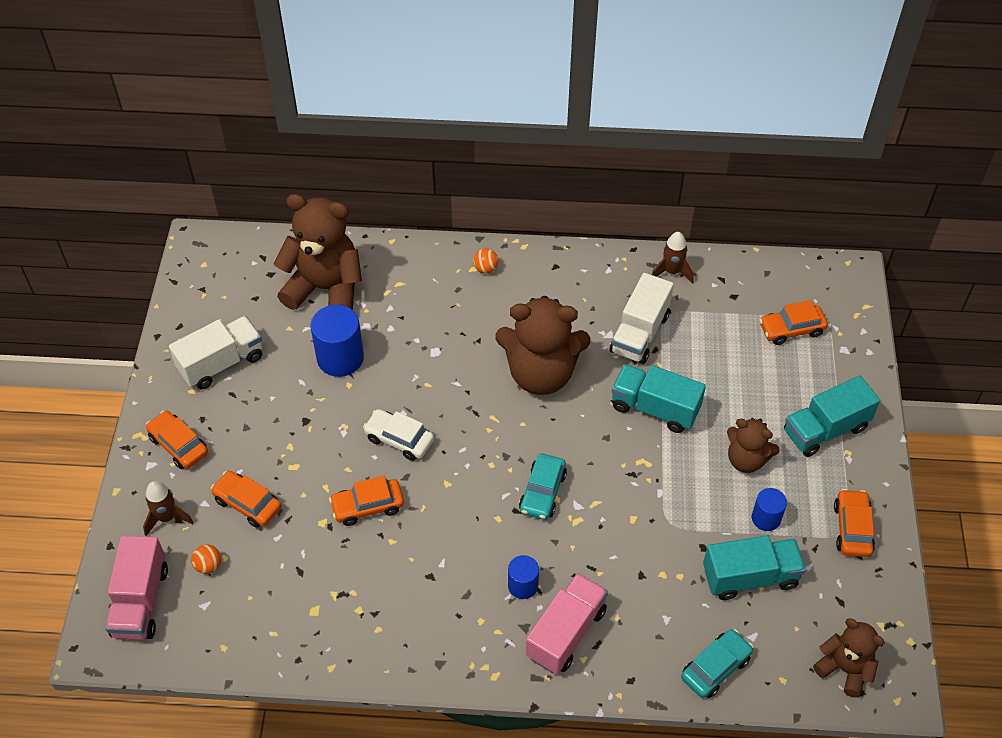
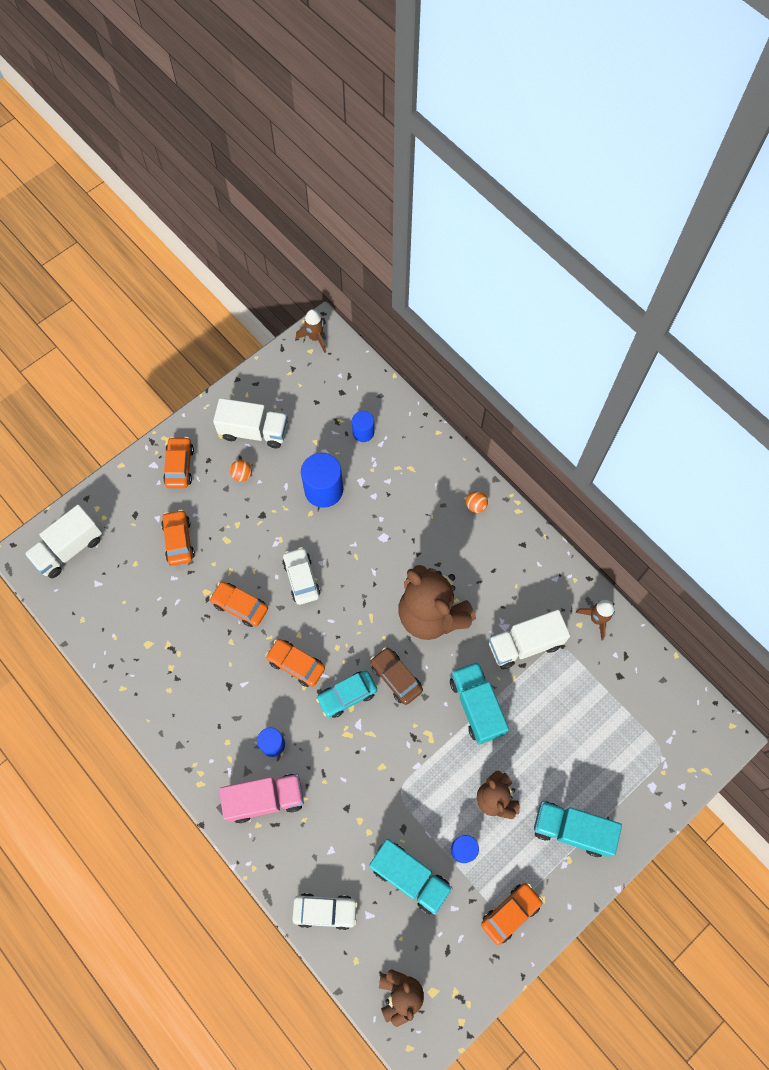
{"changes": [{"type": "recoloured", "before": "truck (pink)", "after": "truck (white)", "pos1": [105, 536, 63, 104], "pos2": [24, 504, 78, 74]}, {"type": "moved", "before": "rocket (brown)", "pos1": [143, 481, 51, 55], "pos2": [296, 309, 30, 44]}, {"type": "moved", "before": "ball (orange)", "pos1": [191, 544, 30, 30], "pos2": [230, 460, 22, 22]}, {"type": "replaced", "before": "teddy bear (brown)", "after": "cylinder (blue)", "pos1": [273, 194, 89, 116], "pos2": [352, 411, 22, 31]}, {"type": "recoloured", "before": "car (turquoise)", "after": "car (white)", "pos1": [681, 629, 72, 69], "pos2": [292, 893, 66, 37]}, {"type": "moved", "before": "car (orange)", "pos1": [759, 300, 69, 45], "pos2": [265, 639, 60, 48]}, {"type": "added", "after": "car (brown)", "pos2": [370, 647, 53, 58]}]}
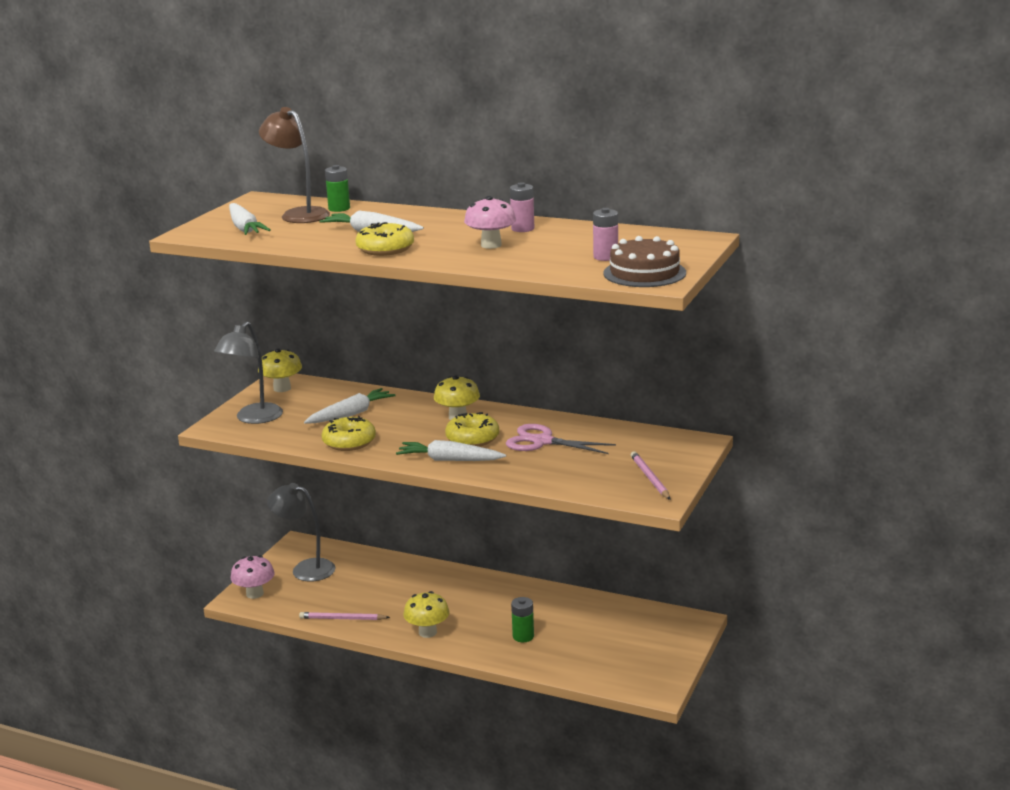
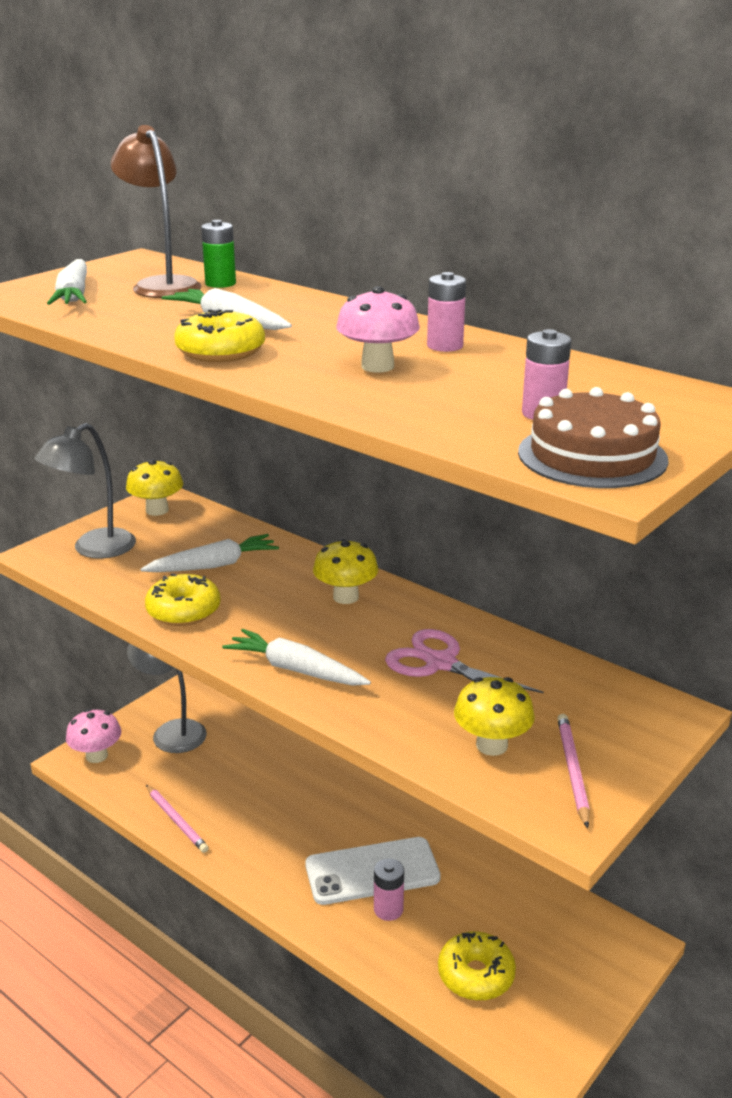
{"changes": [{"type": "turned", "before": "pencil (pink)", "pos1": [299, 612, 91, 8], "pos2": [146, 785, 63, 68], "turn": -150}, {"type": "moved", "before": "mushroom (yellow)", "pos1": [403, 591, 46, 47], "pos2": [454, 677, 81, 79]}, {"type": "moved", "before": "donut (yellow)", "pos1": [445, 412, 54, 35], "pos2": [438, 931, 78, 70]}, {"type": "recoloured", "before": "battery (green)", "after": "battery (pink)", "pos1": [511, 597, 23, 45], "pos2": [374, 858, 30, 63]}, {"type": "added", "after": "phone (white)", "pos2": [305, 837, 136, 68]}]}
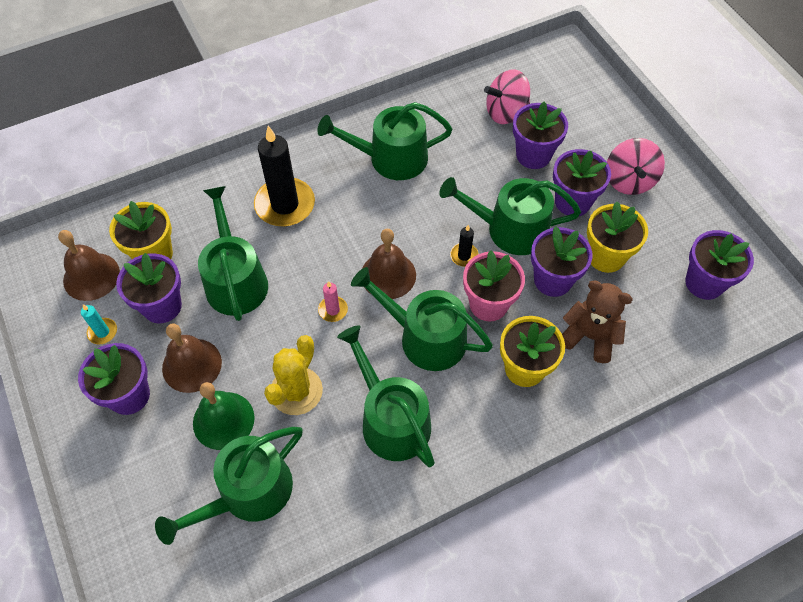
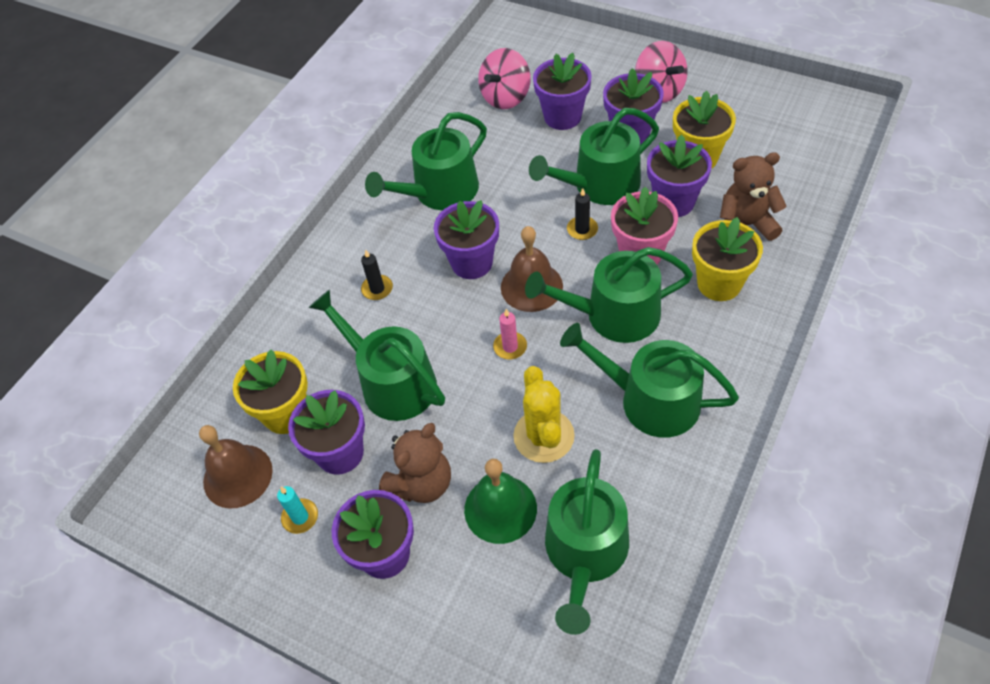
{"changes": [{"type": "replaced", "before": "bell (brown)", "after": "teddy bear (brown)", "pos1": [162, 323, 60, 70], "pos2": [379, 423, 72, 80]}, {"type": "resized", "before": "candle (black)", "pos1": [254, 126, 61, 101], "pos2": [361, 250, 32, 50], "scale": 0.45}, {"type": "moved", "before": "flower pot (purple)", "pos1": [685, 230, 69, 70], "pos2": [434, 200, 65, 79]}]}
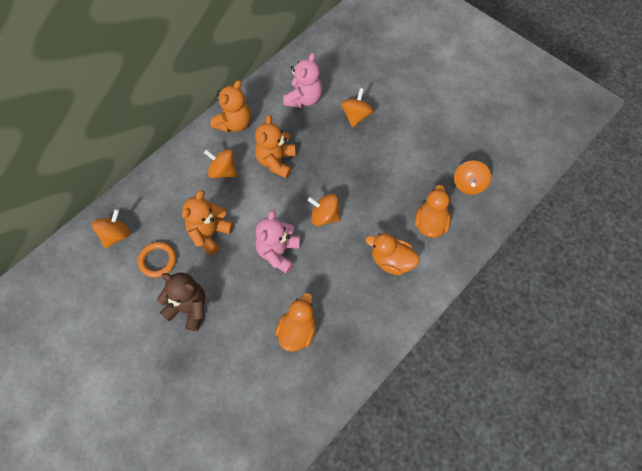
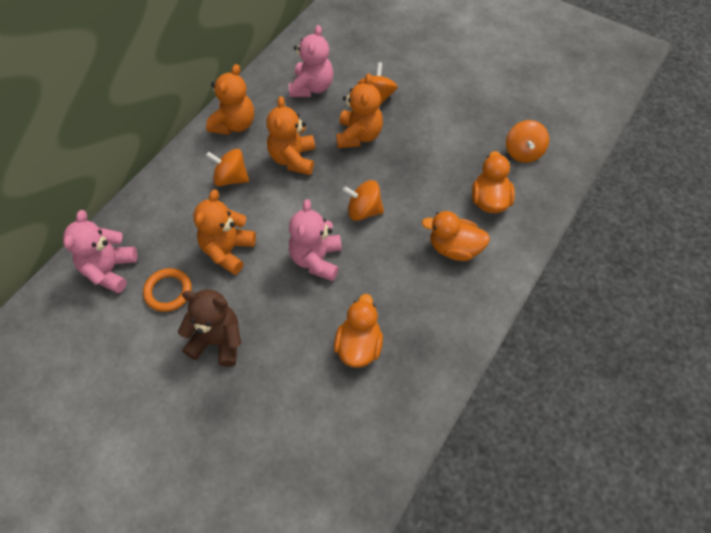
{"changes": [{"type": "replaced", "before": "spinning top (orange)", "after": "teddy bear (pink)", "pos1": [92, 209, 39, 40], "pos2": [63, 210, 74, 83]}, {"type": "added", "after": "teddy bear (orange)", "pos2": [336, 73, 47, 75]}]}
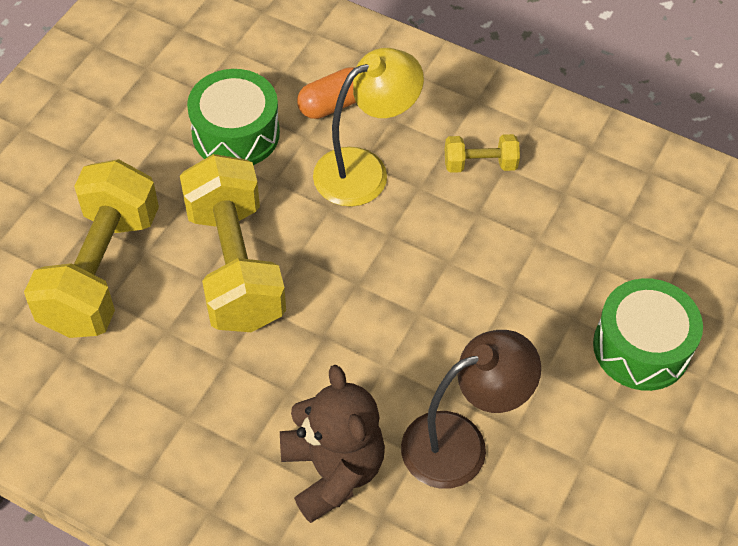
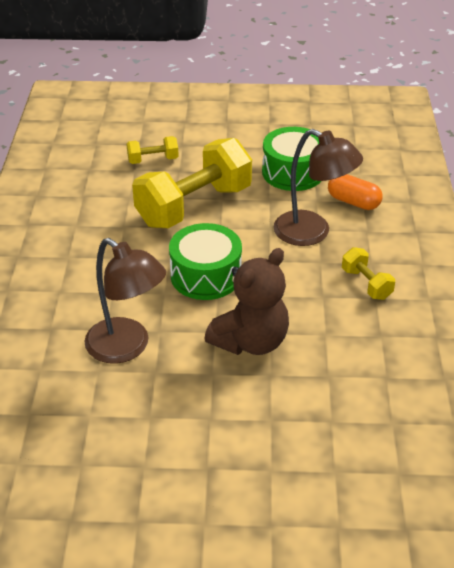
{"changes": [{"type": "resized", "before": "dumbbell (yellow)", "pos1": [24, 159, 135, 179], "pos2": [126, 136, 53, 28], "scale": 0.45}, {"type": "moved", "before": "teddy bear (brown)", "pos1": [280, 365, 105, 158], "pos2": [204, 248, 85, 107]}, {"type": "recoloured", "before": "lamp (yellow)", "after": "lamp (brown)", "pos1": [313, 48, 111, 159], "pos2": [274, 129, 89, 117]}, {"type": "moved", "before": "drum (green)", "pos1": [593, 278, 110, 113], "pos2": [169, 223, 73, 77]}]}
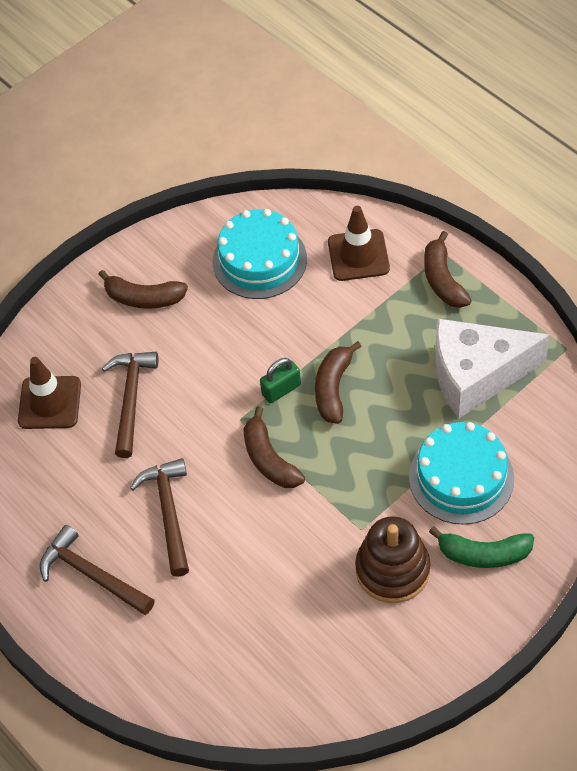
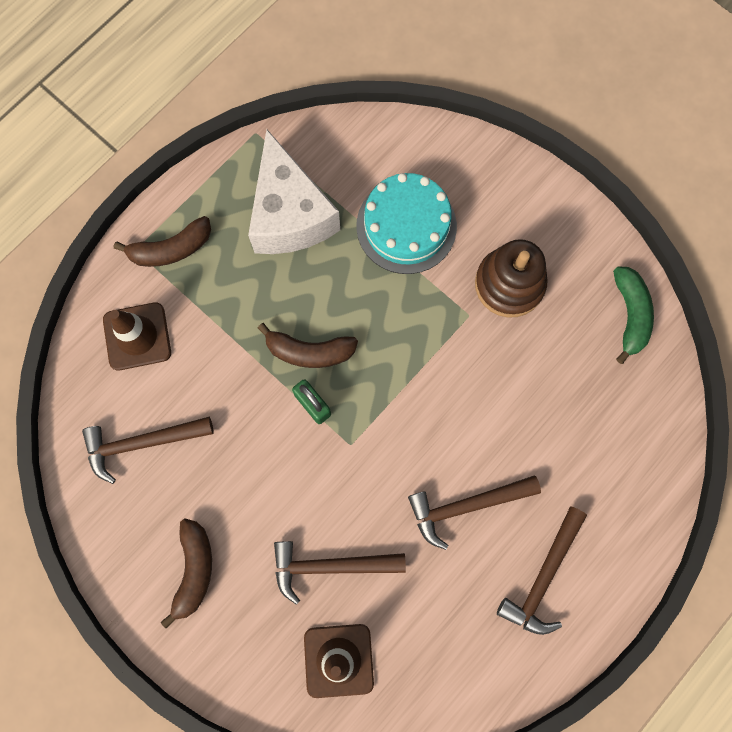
{"changes": [{"type": "replaced", "before": "cake (turquoise)", "after": "hammer (brown)", "pos1": [213, 209, 94, 90], "pos2": [82, 416, 132, 68]}, {"type": "removed", "before": "banana (brown)", "pos1": [243, 406, 62, 82]}, {"type": "moved", "before": "banana (green)", "pos1": [429, 526, 105, 42], "pos2": [613, 266, 41, 98]}]}
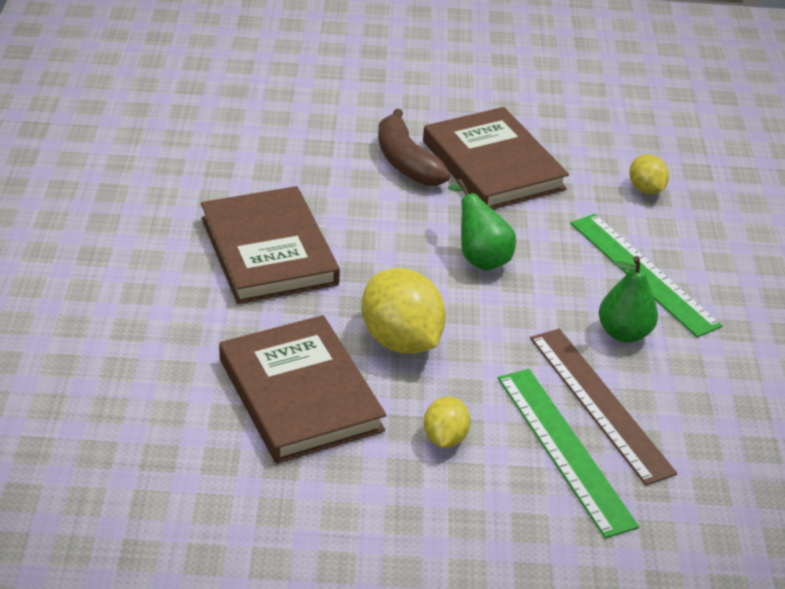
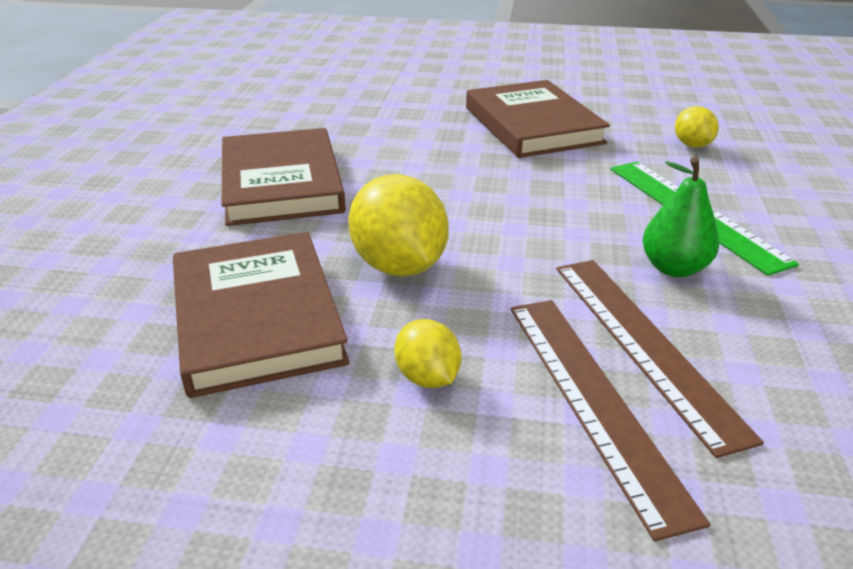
{"changes": [{"type": "removed", "before": "banana (brown)", "pos1": [378, 109, 72, 77]}, {"type": "turned", "before": "lemon (yellow)", "pos1": [423, 396, 48, 52], "pos2": [394, 319, 68, 69], "turn": -45}, {"type": "removed", "before": "pear (green)", "pos1": [448, 179, 68, 92]}, {"type": "recoloured", "before": "ruler (green)", "after": "ruler (brown)", "pos1": [498, 369, 141, 170], "pos2": [511, 300, 200, 241]}]}
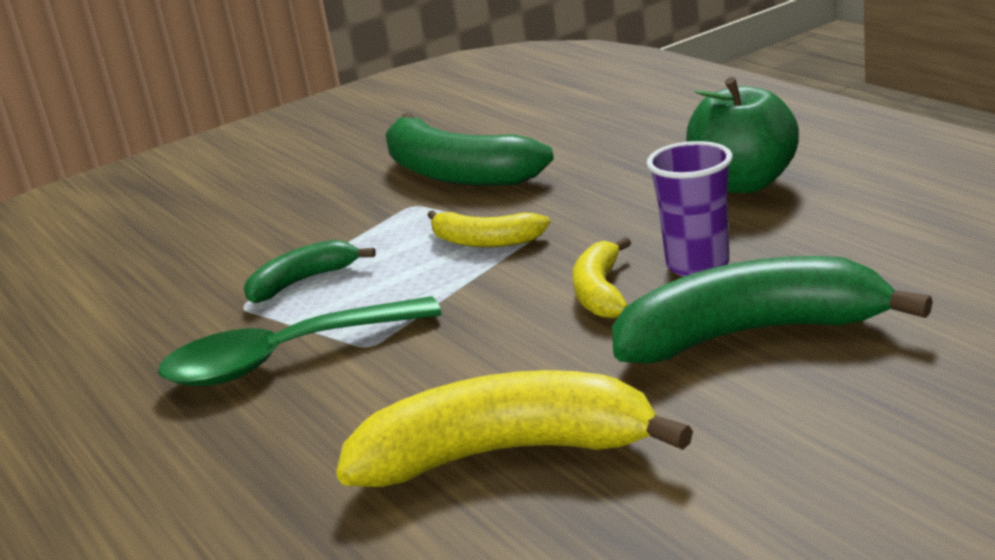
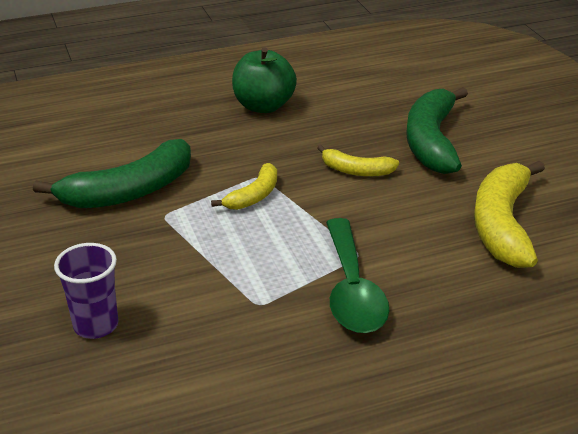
{"changes": [{"type": "removed", "before": "banana (green)", "pos1": [244, 240, 132, 63]}, {"type": "moved", "before": "cup (purple)", "pos1": [647, 141, 86, 136], "pos2": [54, 243, 64, 96]}]}
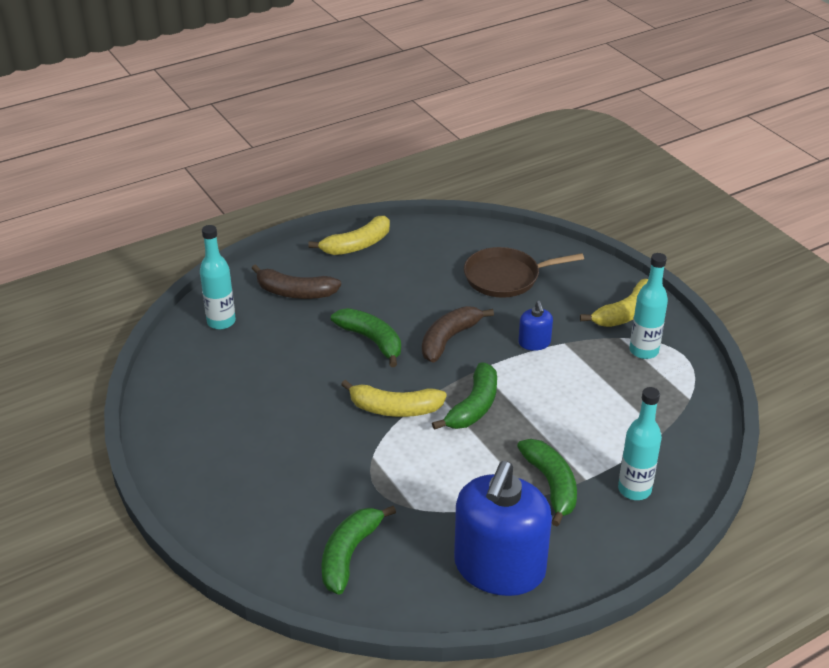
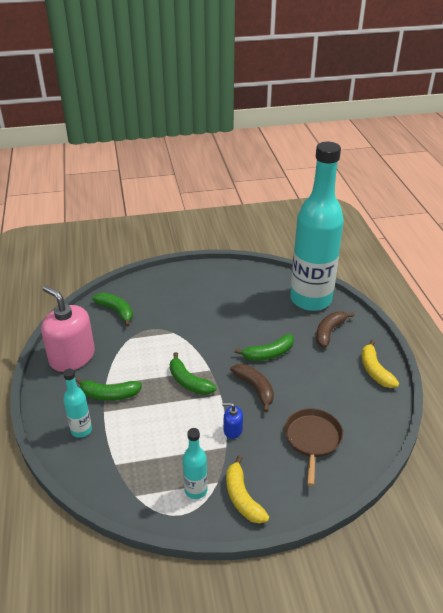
{"changes": [{"type": "resized", "before": "bottle (turquoise)", "pos1": [200, 225, 36, 105], "pos2": [290, 142, 54, 169], "scale": 2.48}, {"type": "removed", "before": "banana (yellow)", "pos1": [341, 380, 106, 37]}, {"type": "recoloured", "before": "soap dispenser (blue)", "after": "soap dispenser (pink)", "pos1": [454, 461, 98, 135], "pos2": [41, 285, 54, 87]}]}
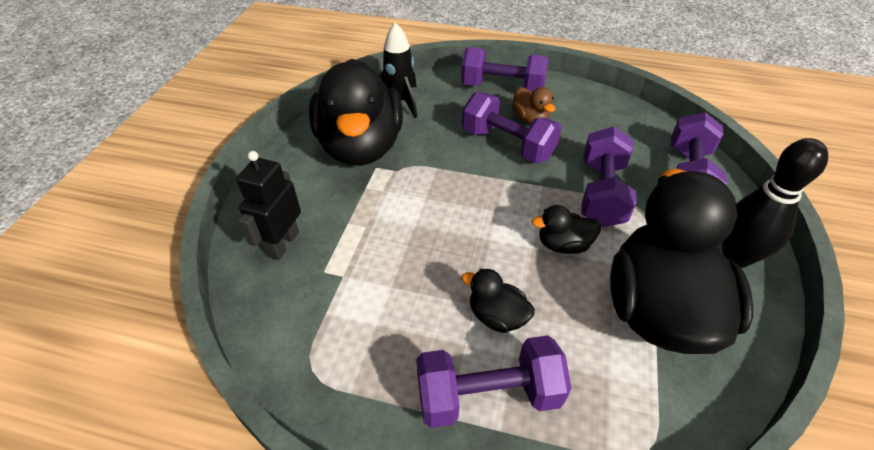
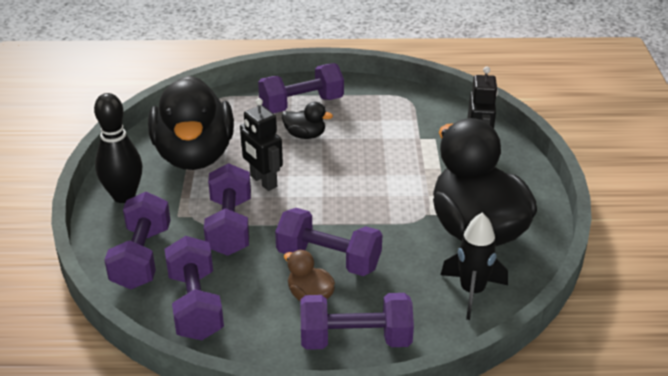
{"changes": [{"type": "replaced", "before": "duck (black)", "after": "robot (black)", "pos1": [532, 205, 69, 49], "pos2": [240, 98, 43, 93]}, {"type": "added", "after": "dumbbell (purple)", "pos2": [165, 236, 59, 104]}]}
